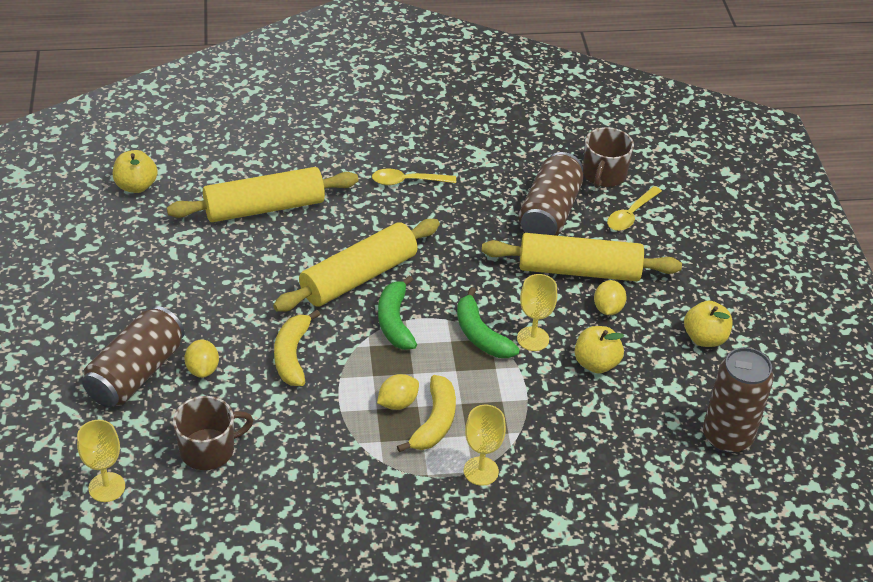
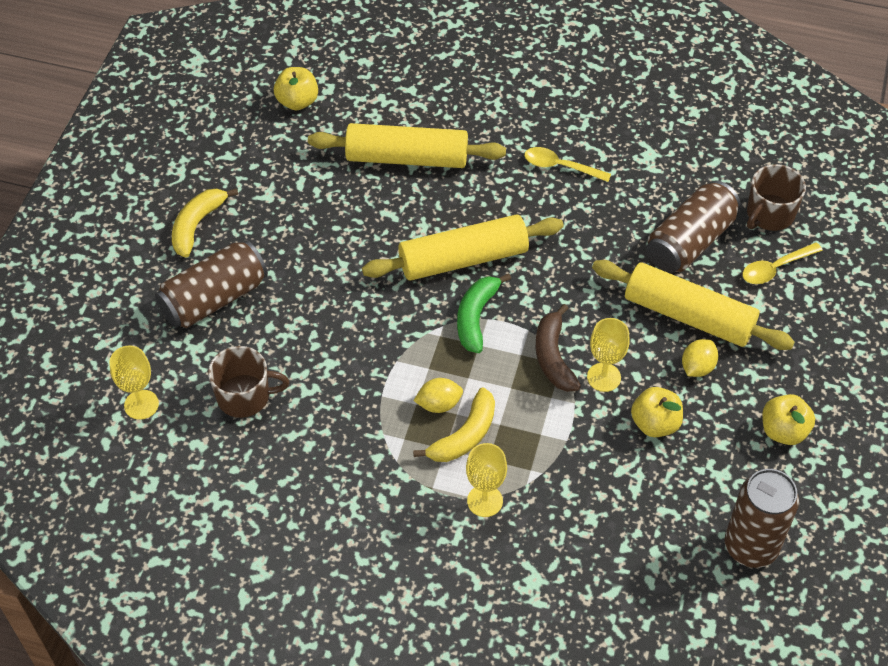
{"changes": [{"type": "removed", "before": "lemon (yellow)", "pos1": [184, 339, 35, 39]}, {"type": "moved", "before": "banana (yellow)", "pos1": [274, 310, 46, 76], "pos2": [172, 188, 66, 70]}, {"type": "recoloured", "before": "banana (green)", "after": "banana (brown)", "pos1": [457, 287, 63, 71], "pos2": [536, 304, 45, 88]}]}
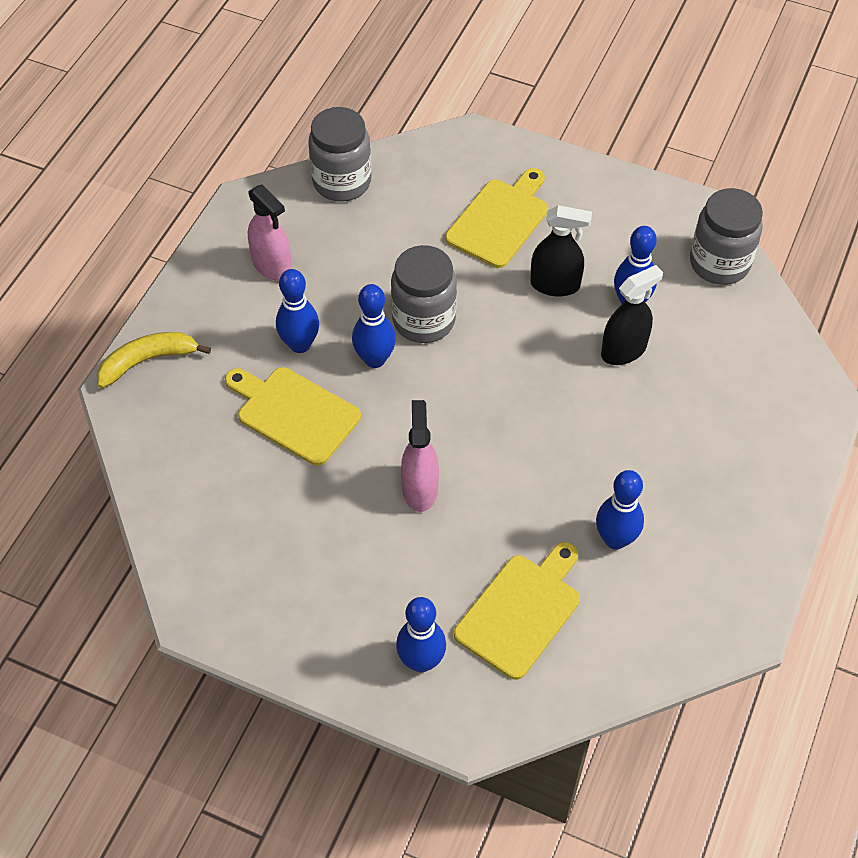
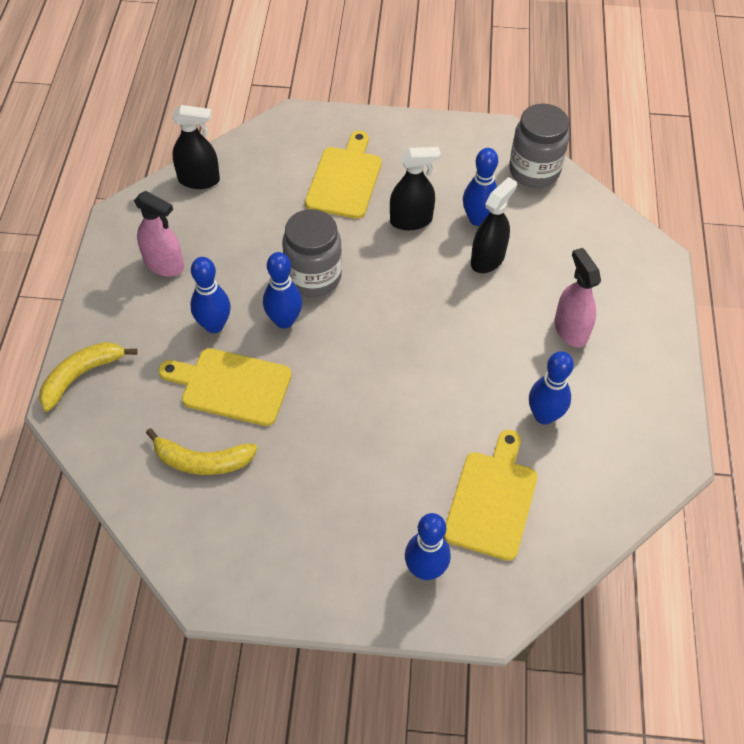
{"changes": [{"type": "replaced", "before": "jar (grey)", "after": "spray bottle (black)", "pos1": [308, 107, 64, 94], "pos2": [172, 105, 48, 84]}, {"type": "moved", "before": "spray bottle (pink)", "pos1": [401, 400, 38, 112], "pos2": [554, 248, 47, 100]}, {"type": "added", "after": "banana (yellow)", "pos2": [146, 428, 111, 47]}]}
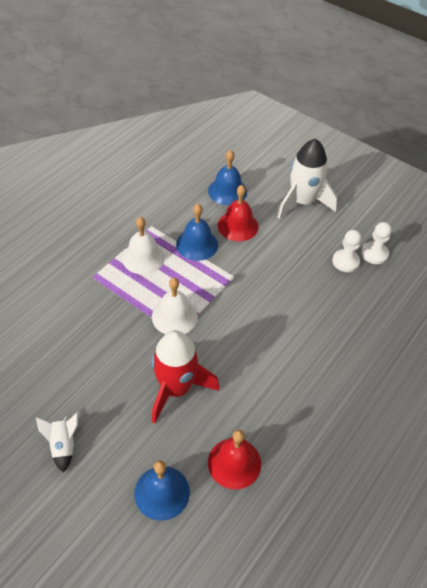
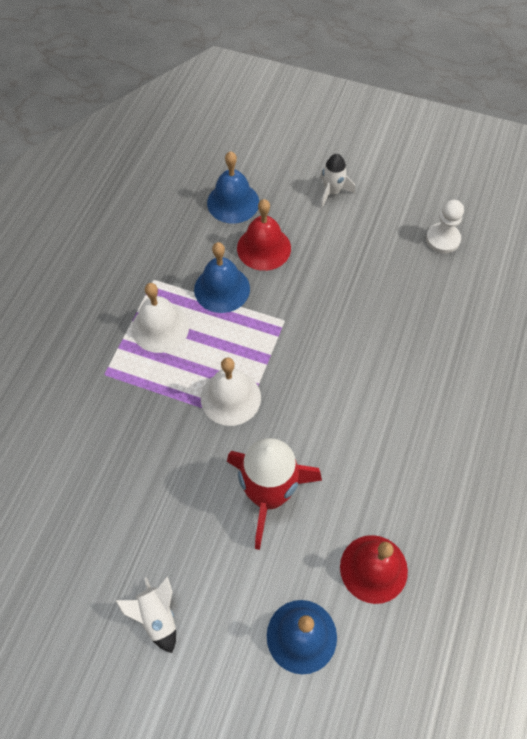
{"changes": [{"type": "resized", "before": "rocket (white)", "pos1": [278, 138, 59, 81], "pos2": [320, 154, 35, 54], "scale": 0.51}, {"type": "removed", "before": "pawn (white)", "pos1": [332, 230, 29, 42]}]}
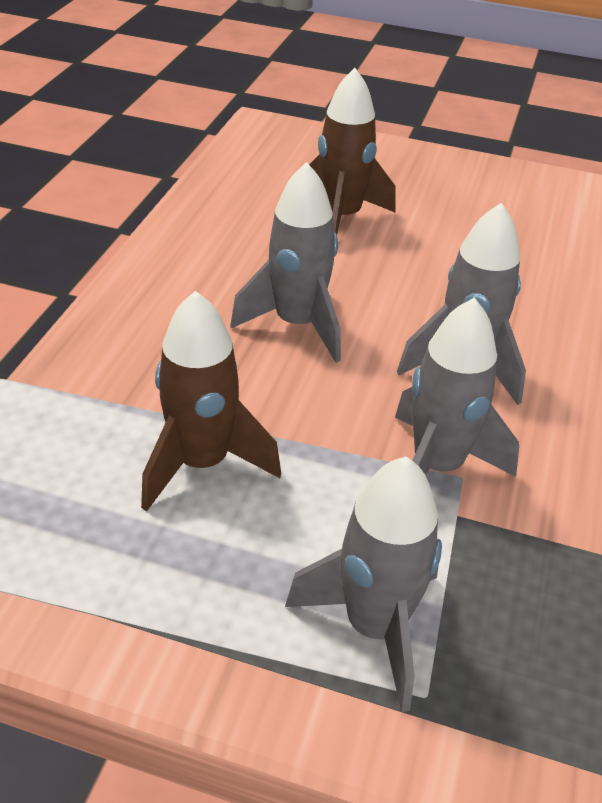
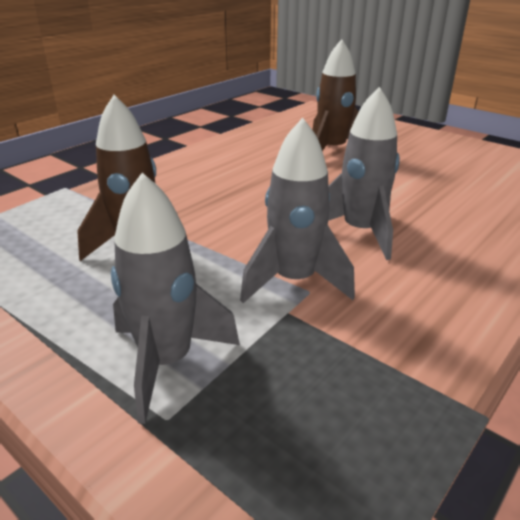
{"changes": [{"type": "removed", "before": "rocket (grey)", "pos1": [230, 162, 111, 201]}]}
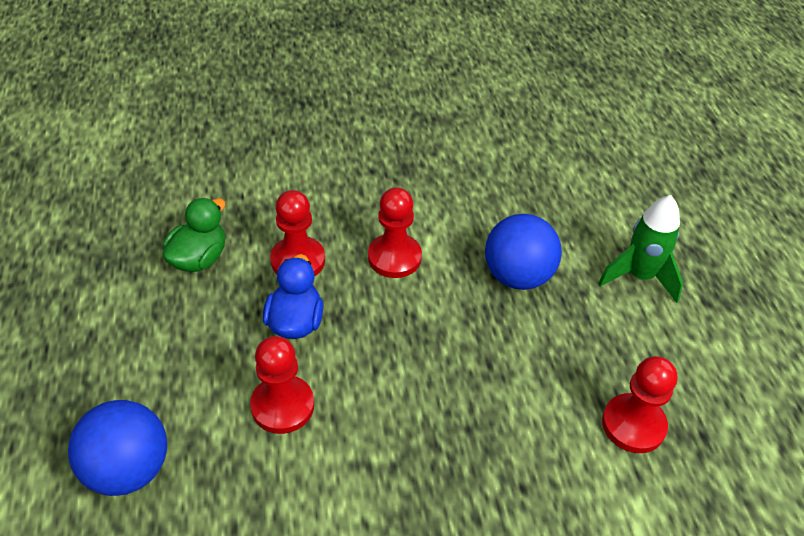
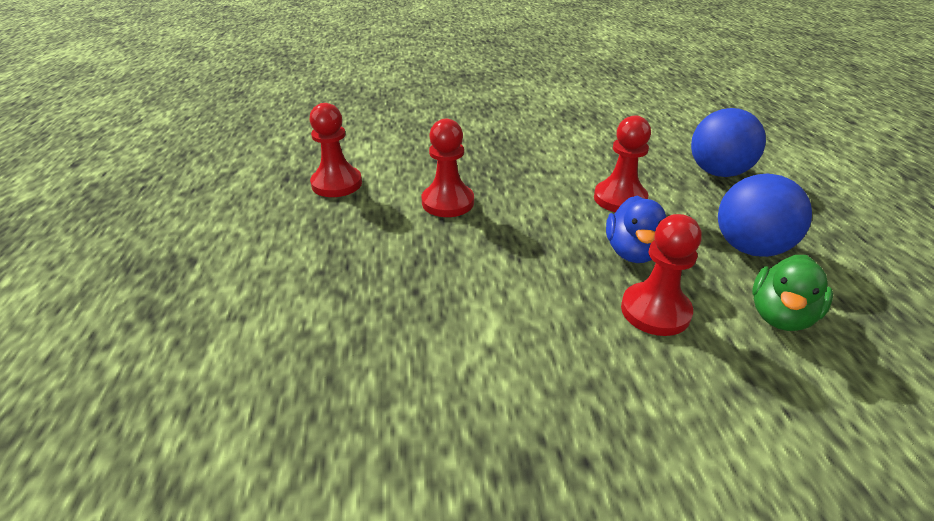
{"changes": [{"type": "moved", "before": "pawn (red)", "pos1": [368, 187, 54, 91], "pos2": [422, 119, 52, 98]}, {"type": "moved", "before": "ball (blue)", "pos1": [485, 214, 77, 76], "pos2": [718, 174, 94, 83]}, {"type": "removed", "before": "rocket (green)", "pos1": [598, 195, 85, 108]}]}
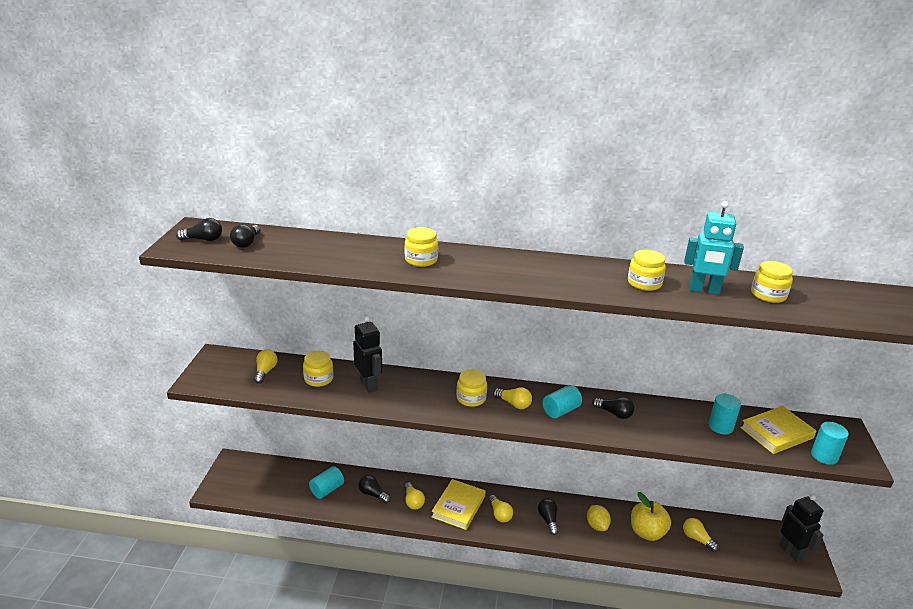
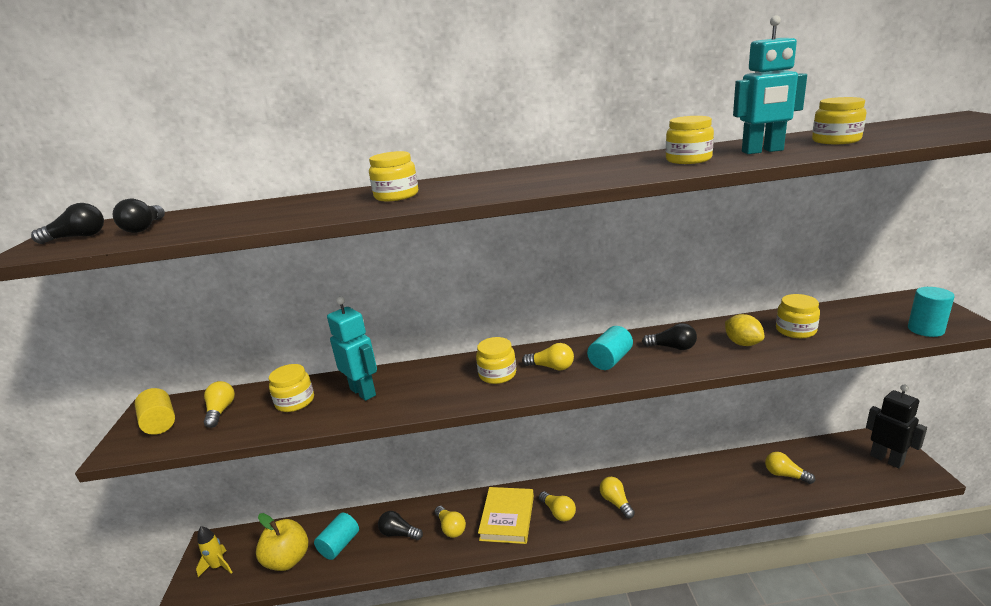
{"changes": [{"type": "recoloured", "before": "robot (black)", "after": "robot (turquoise)", "pos1": [353, 316, 29, 77], "pos2": [327, 296, 50, 105]}, {"type": "recoloured", "before": "light bulb (black)", "after": "light bulb (yellow)", "pos1": [538, 498, 20, 37], "pos2": [600, 477, 35, 42]}, {"type": "moved", "before": "lemon (yellow)", "pos1": [587, 505, 24, 26], "pos2": [725, 314, 39, 32]}, {"type": "moved", "before": "apple (yellow)", "pos1": [631, 492, 40, 49], "pos2": [256, 513, 52, 58]}, {"type": "replaced", "before": "cylinder (turquoise)", "after": "jar (yellow)", "pos1": [709, 394, 32, 40], "pos2": [776, 294, 44, 44]}, {"type": "removed", "before": "book (yellow)", "pos1": [740, 406, 76, 48]}, {"type": "added", "after": "cylinder (yellow)", "pos2": [135, 388, 40, 47]}, {"type": "added", "after": "rocket (yellow)", "pos2": [196, 526, 36, 51]}]}
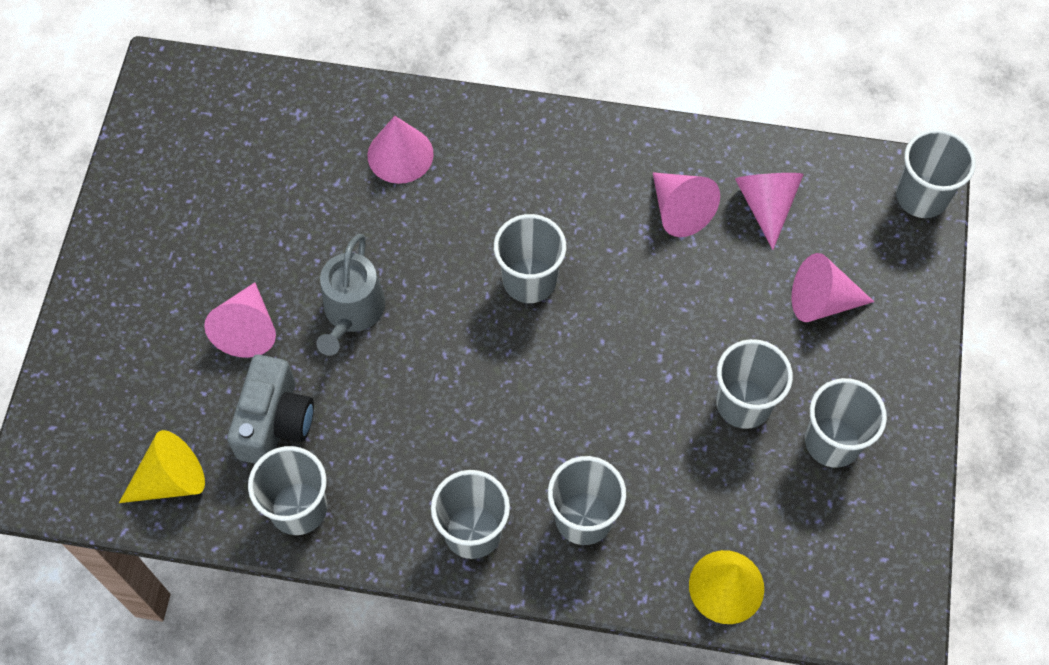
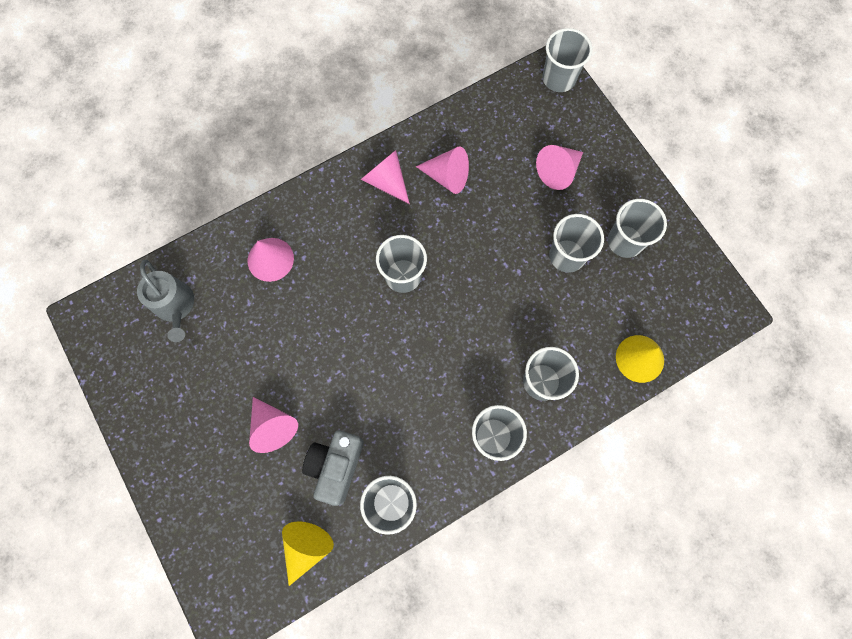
{"changes": [{"type": "turned", "before": "camera (grey)", "pos1": [227, 355, 87, 109], "pos2": [302, 430, 62, 76], "turn": -135}, {"type": "moved", "before": "watering can (grey)", "pos1": [316, 233, 70, 123], "pos2": [137, 259, 57, 83]}, {"type": "moved", "before": "cone (pink)", "pos1": [735, 173, 69, 77], "pos2": [361, 150, 49, 54]}]}
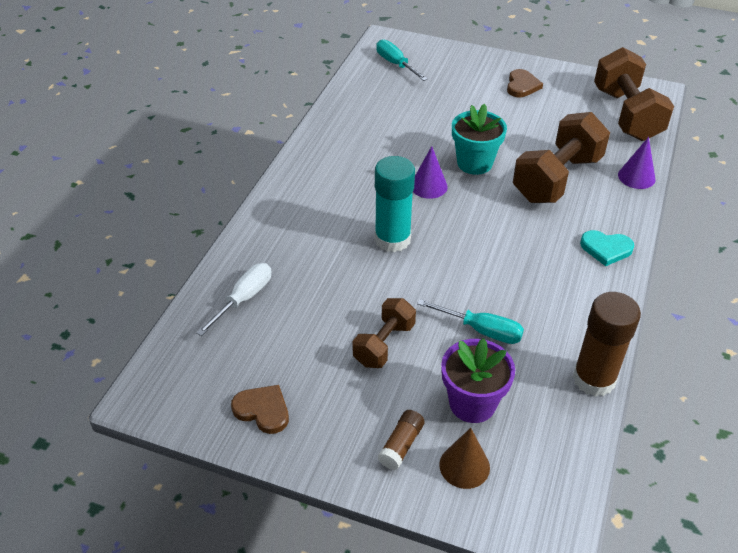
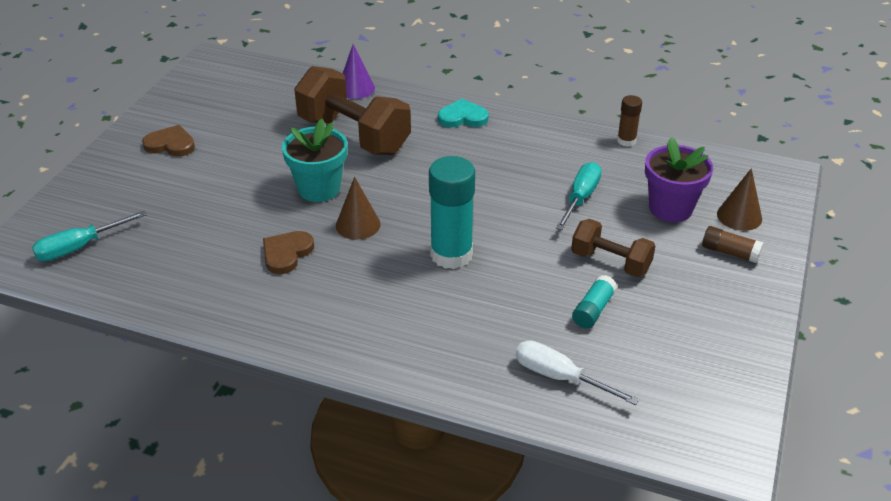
{"changes": [{"type": "moved", "before": "heart (brown)", "pos1": [231, 385, 58, 49], "pos2": [263, 231, 51, 43]}, {"type": "recoloured", "before": "cone (purple)", "after": "cone (brown)", "pos1": [413, 146, 35, 53], "pos2": [336, 177, 44, 63]}, {"type": "resized", "before": "glue stick (brown)", "pos1": [573, 292, 68, 105], "pos2": [617, 95, 25, 52], "scale": 0.51}, {"type": "turned", "before": "heart (turquoise)", "pos1": [580, 230, 54, 36], "pos2": [438, 99, 51, 29], "turn": -105}, {"type": "removed", "before": "dumbbell (brown)", "pos1": [594, 47, 80, 94]}, {"type": "added", "after": "glue stick (turquoise)", "pos2": [572, 275, 45, 53]}]}
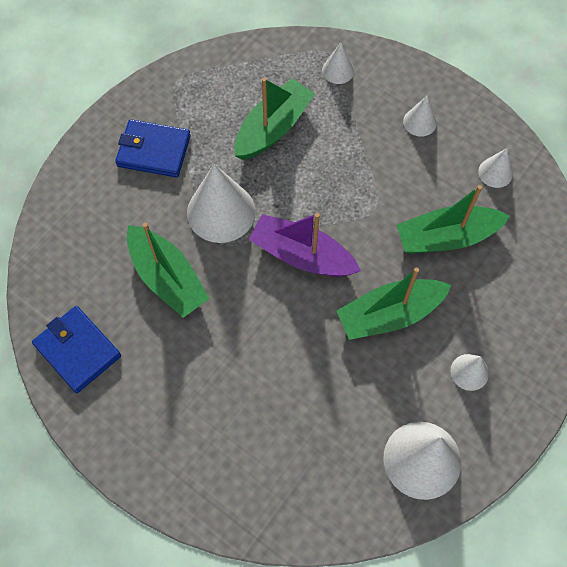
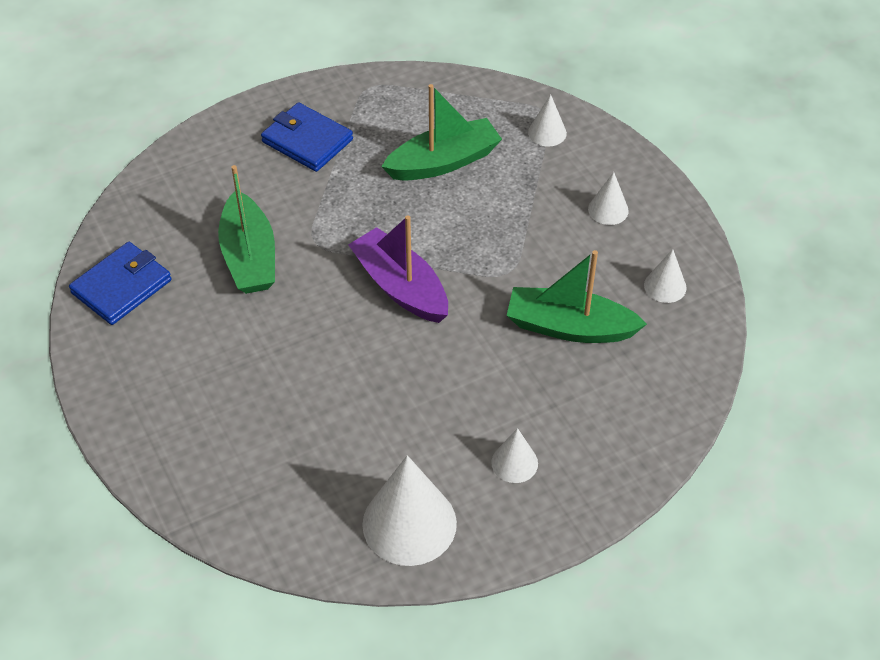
{"changes": [{"type": "turned", "before": "wallet (blue)", "pos1": [32, 306, 89, 87], "pos2": [69, 242, 103, 83], "turn": 60}, {"type": "removed", "before": "cone (white)", "pos1": [187, 164, 69, 79]}, {"type": "removed", "before": "boat (green)", "pos1": [337, 268, 114, 72]}]}
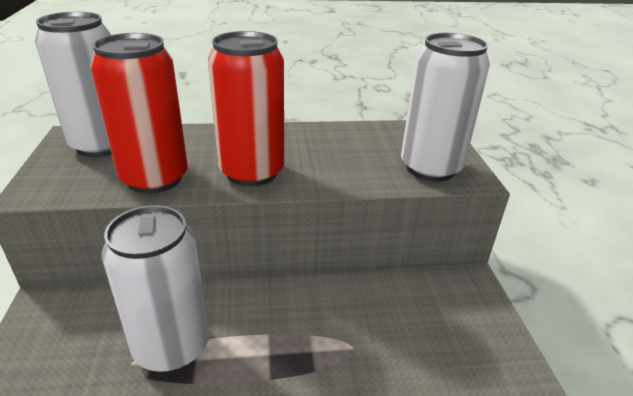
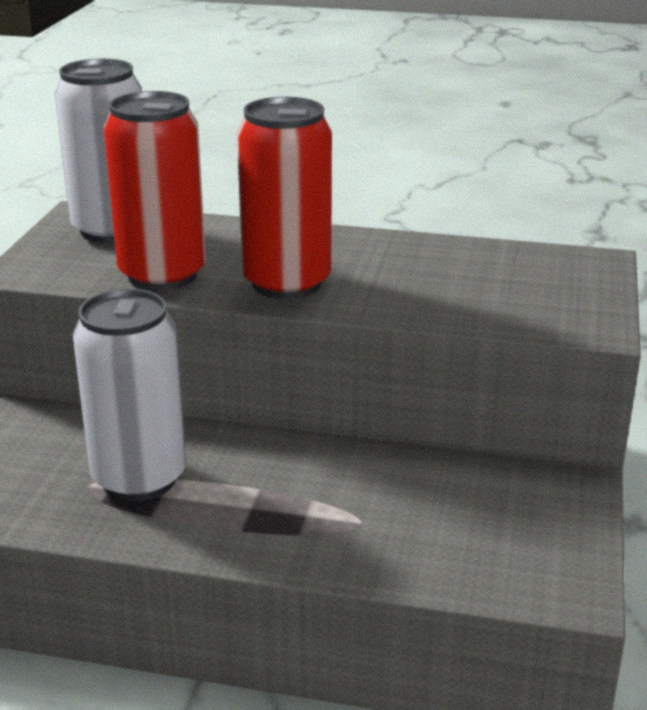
{"changes": [{"type": "removed", "before": "can (white)", "pos1": [401, 33, 89, 149]}]}
